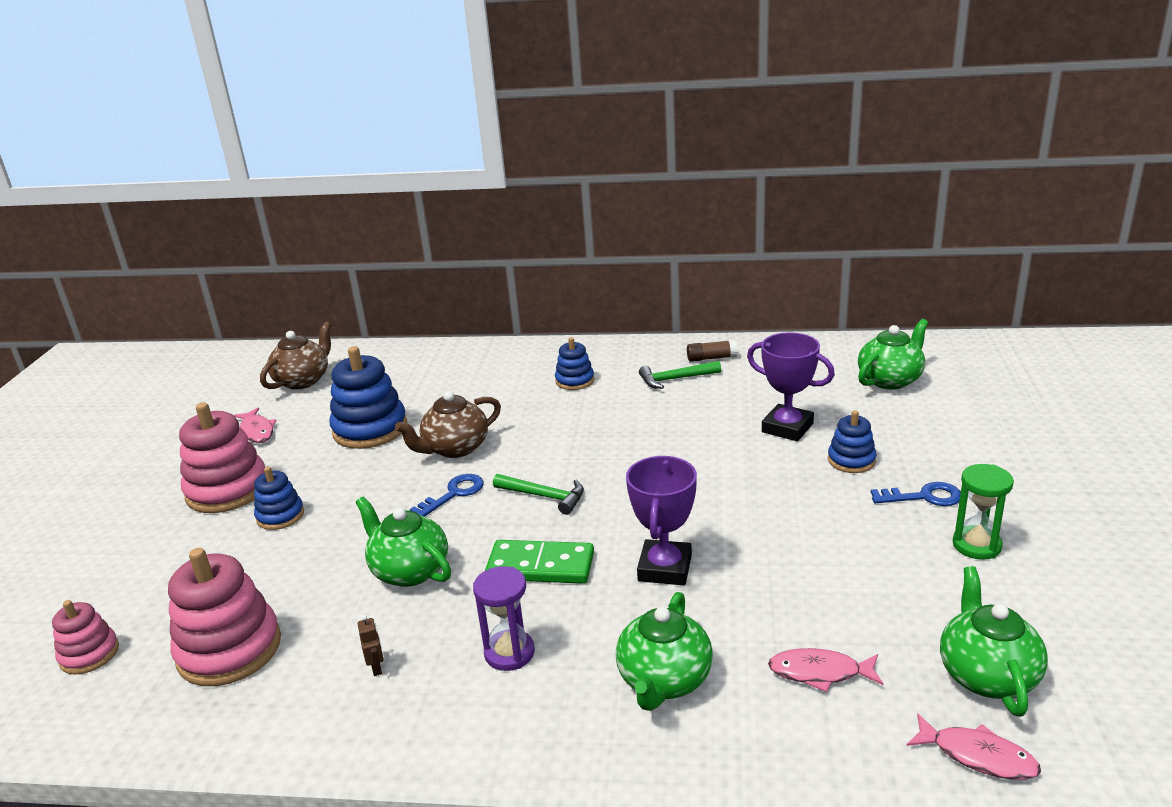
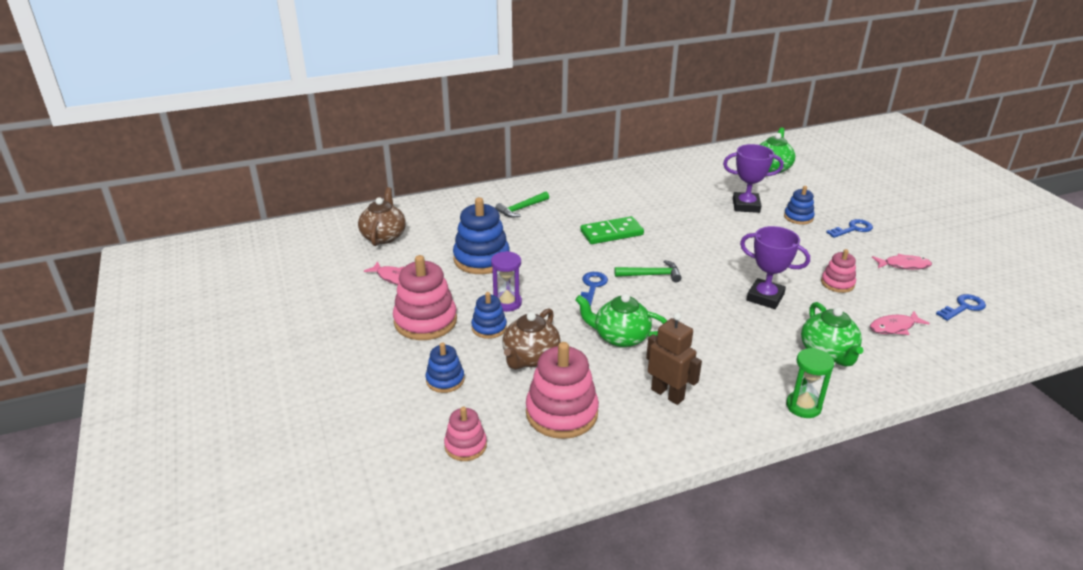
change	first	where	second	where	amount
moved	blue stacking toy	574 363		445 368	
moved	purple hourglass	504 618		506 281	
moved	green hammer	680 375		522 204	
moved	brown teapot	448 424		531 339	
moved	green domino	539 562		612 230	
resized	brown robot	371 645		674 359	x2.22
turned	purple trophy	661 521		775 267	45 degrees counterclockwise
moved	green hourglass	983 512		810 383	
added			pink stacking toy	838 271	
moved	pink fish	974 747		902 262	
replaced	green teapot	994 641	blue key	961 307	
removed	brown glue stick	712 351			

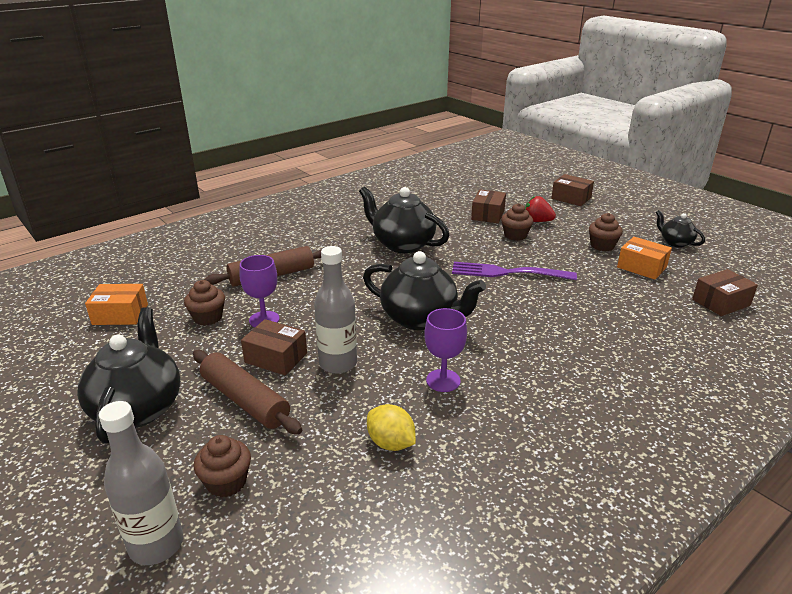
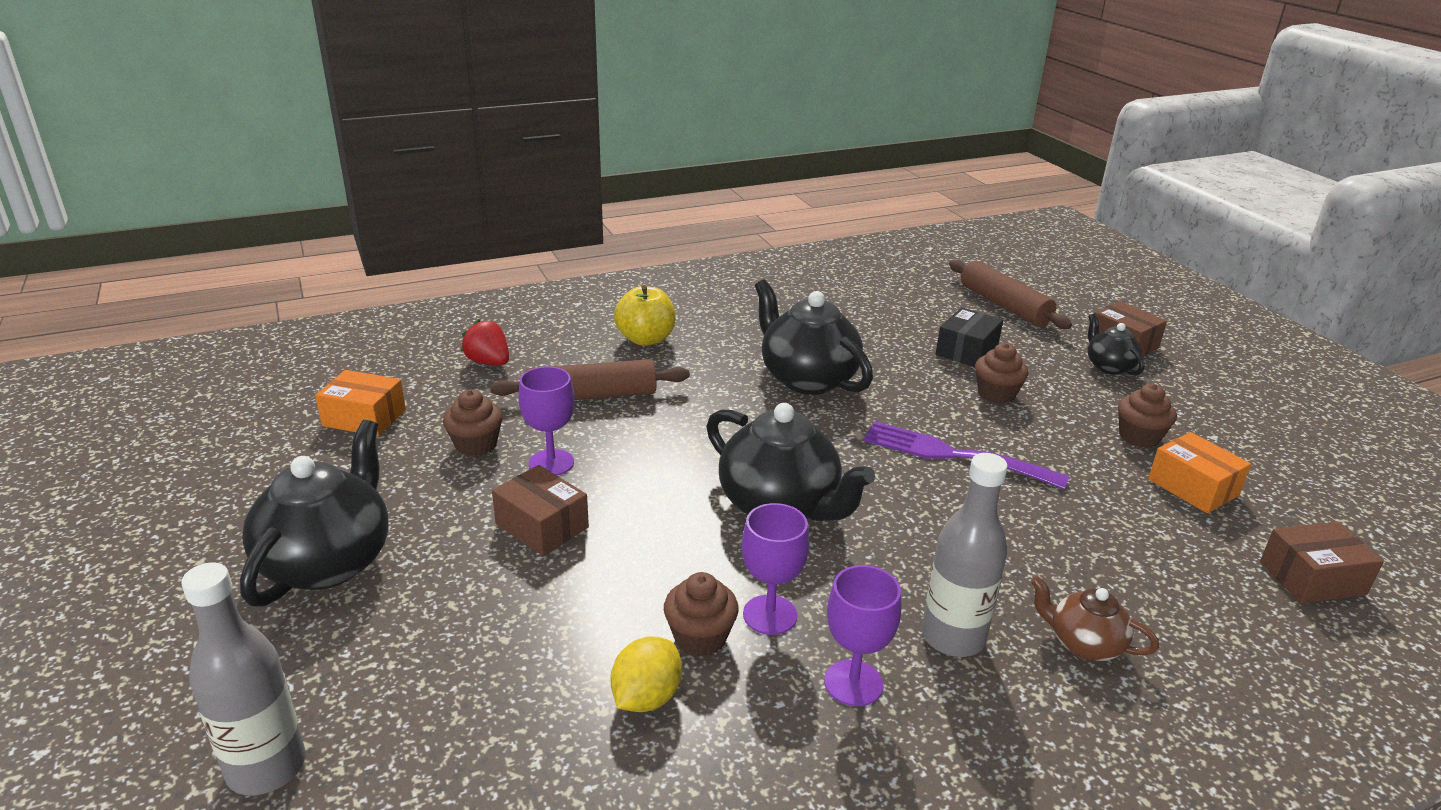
change	first	where	second	where	amount
moved	red strawberry	540 209		485 342	
turned	yellow lemon	391 427		646 674	60 degrees clockwise
added			yellow apple	645 315	
moved	brown cupcake	222 466		701 614	
added			purple goblet	862 635	
moved	grey bottle	335 310		965 555	
recoloured	brown box	488 206	black box	969 337	
moved	brown rolling pin	247 392		1010 294	
added			brown teapot	1095 618	
moved	black teapot	680 229		1116 344	

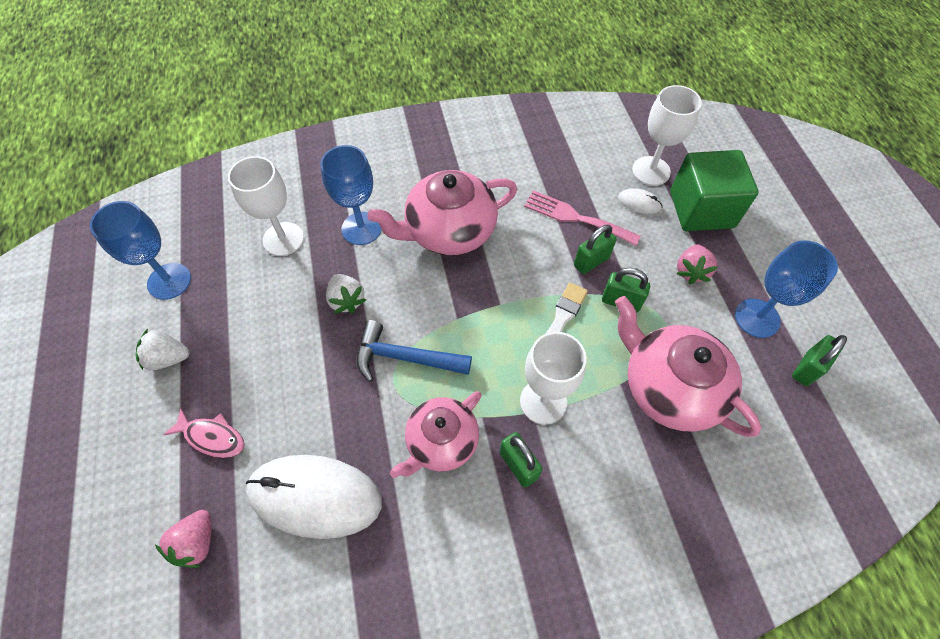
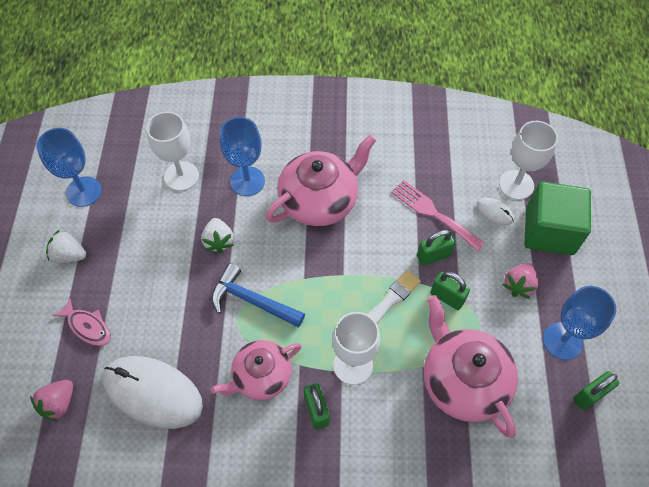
change	first	where	second	where	amount
turned	pink teapot	442 212		321 181	150 degrees clockwise

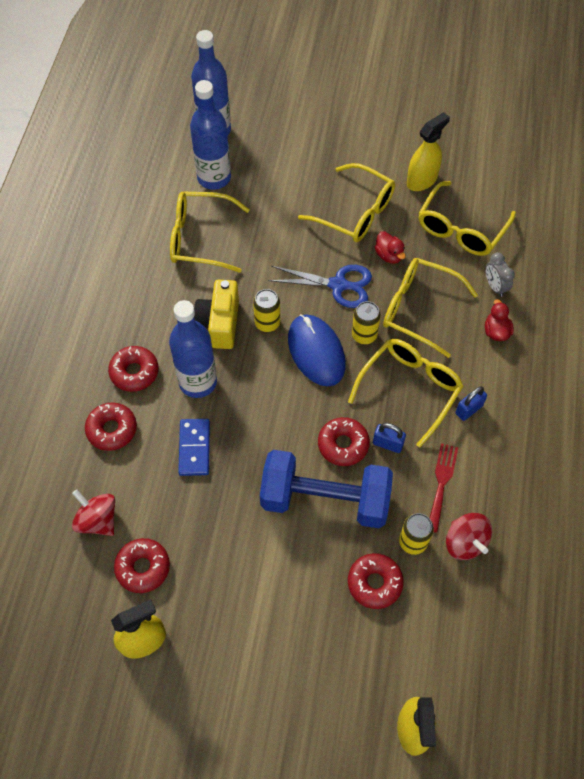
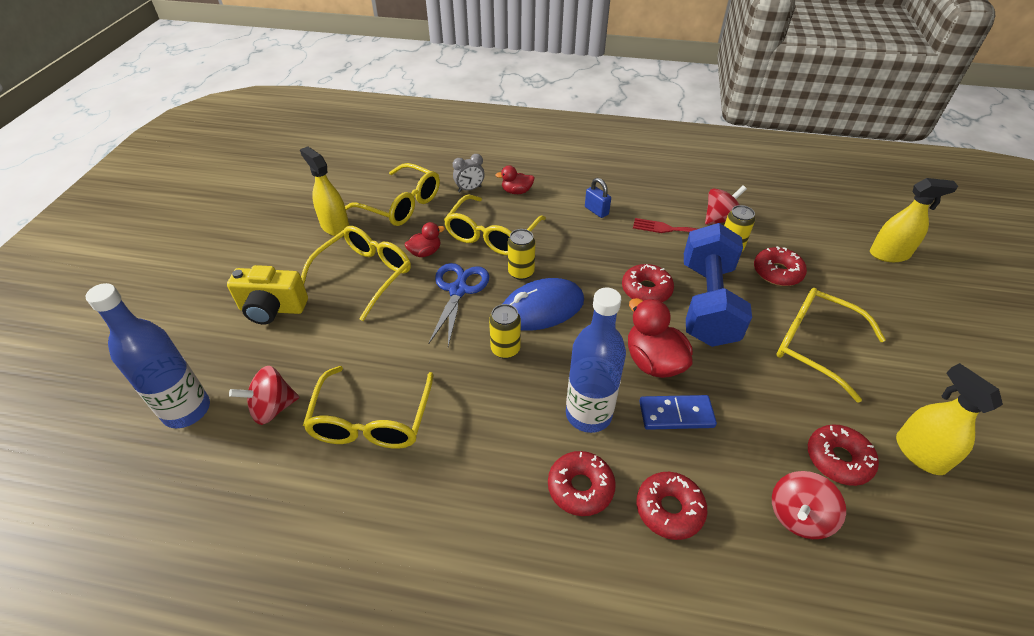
change	first	where	second	where	amount
moved	yellow camera	216 314		267 294	
replaced	blue bottle	210 135	red spinning top	264 395	
added			red duck	660 338	
moved	yellow glasses	405 393		831 345	
removed	blue padlock	389 438			

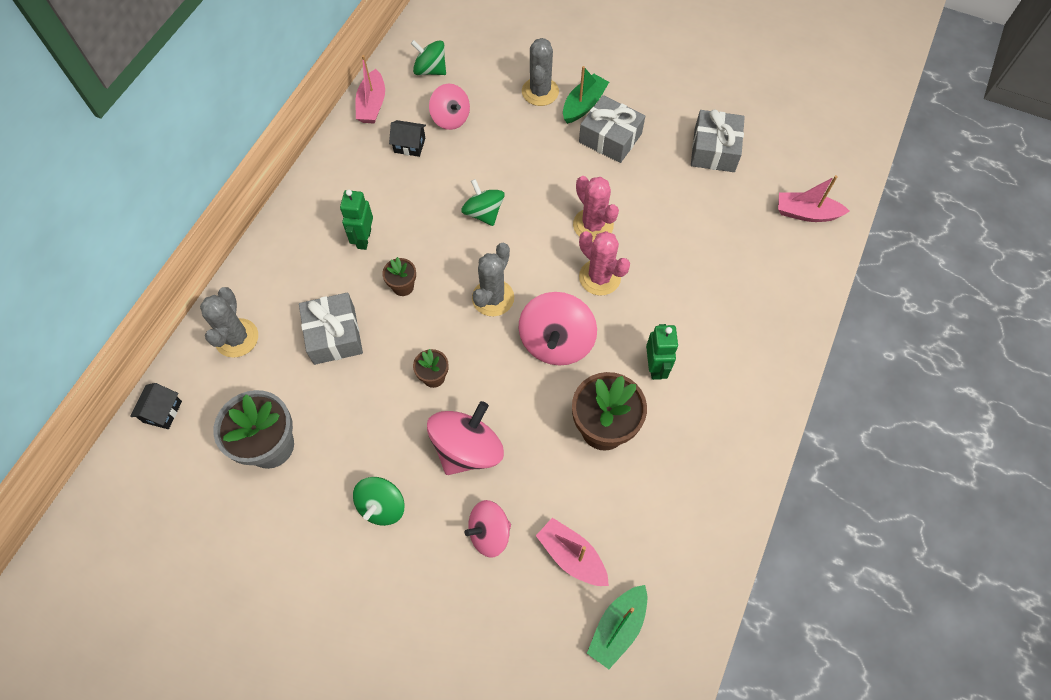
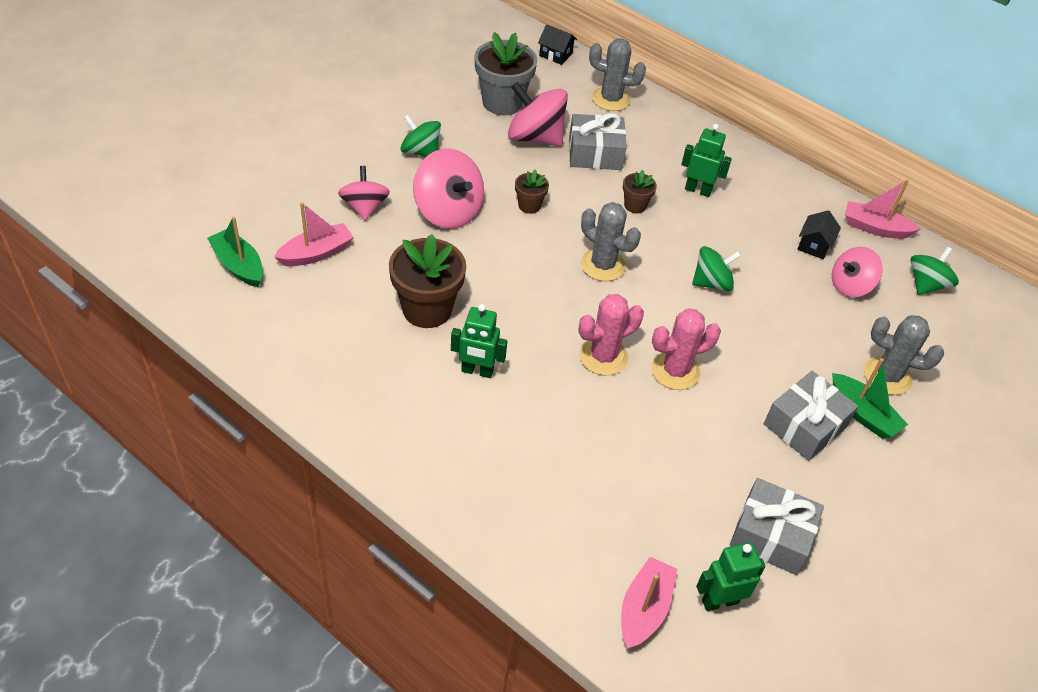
change	first	where	second	where	amount
moved	pink spinning top	558 329		538 114	
added			green robot	731 577	

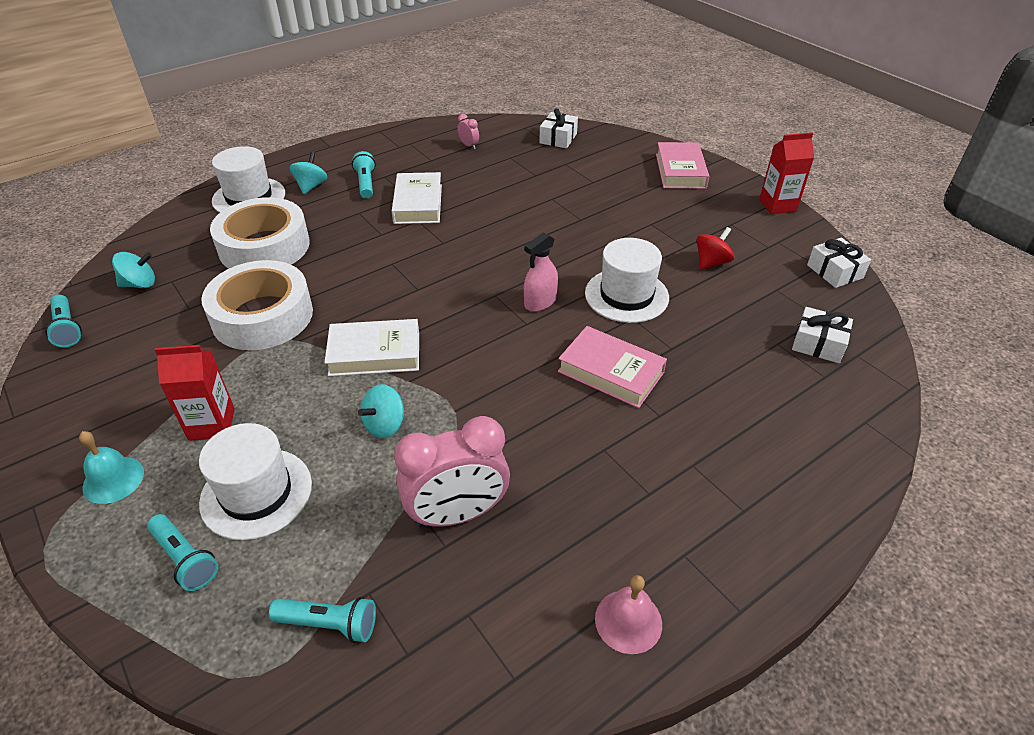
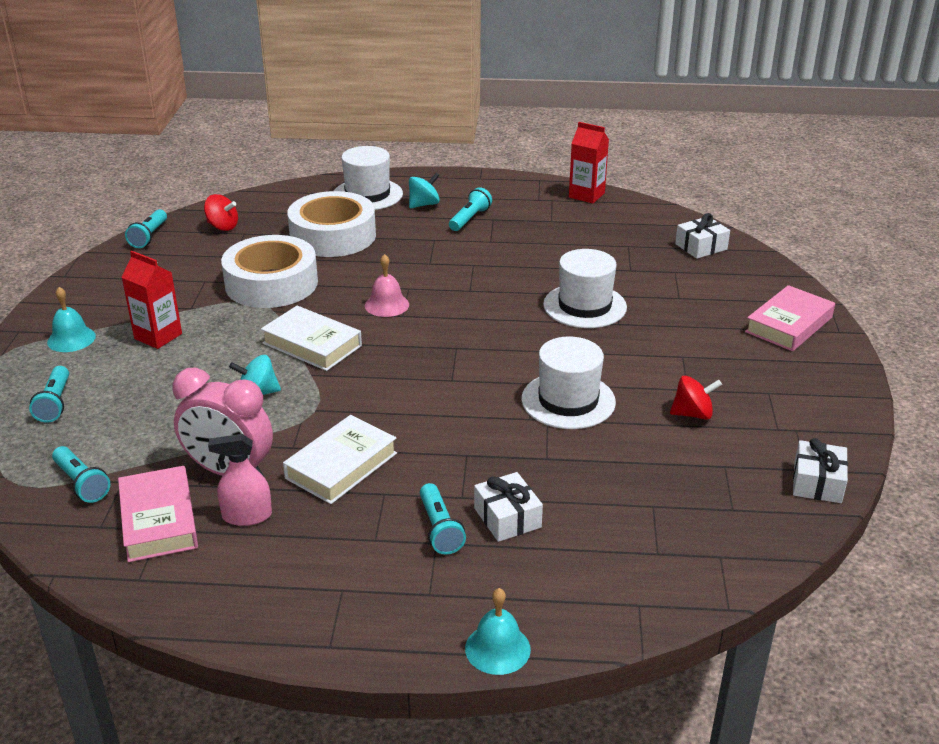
change	first	where	second	where	amount
moved	pink book	612 367		158 514	
recoloured	turquoise spinning top	133 270	red spinning top	221 212	
moved	pink spray bottle	541 272		240 480	
moved	white book	417 198		340 459	
moved	pink bell	628 614		387 285	
added			turquoise flashlight	443 518	
added			turquoise bell	498 631	
moved	white gift	822 335		508 507	
moved	white hat	255 481		585 288	
moved	red carton	786 173		589 162	
removed	pink clock	468 131			

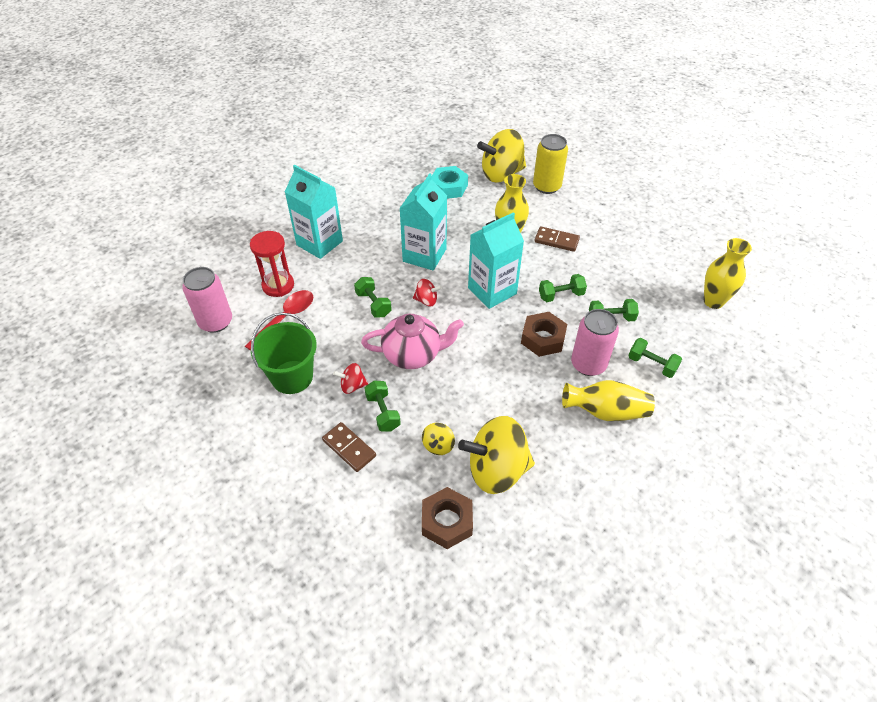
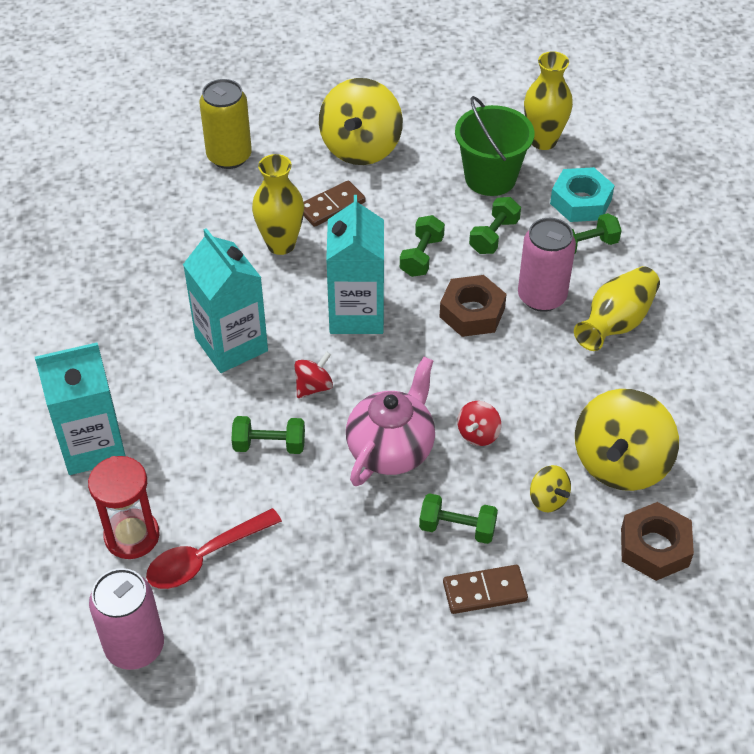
change	first	where	second	where	amount
turned	red spoon	279 320		214 548	105 degrees counterclockwise
moved	yellow spinning top	501 155		361 121	
moved	green bucket	284 353		494 146	
moved	red spinning top	350 378		479 423	
moved	turquoise nut	450 182		582 194	

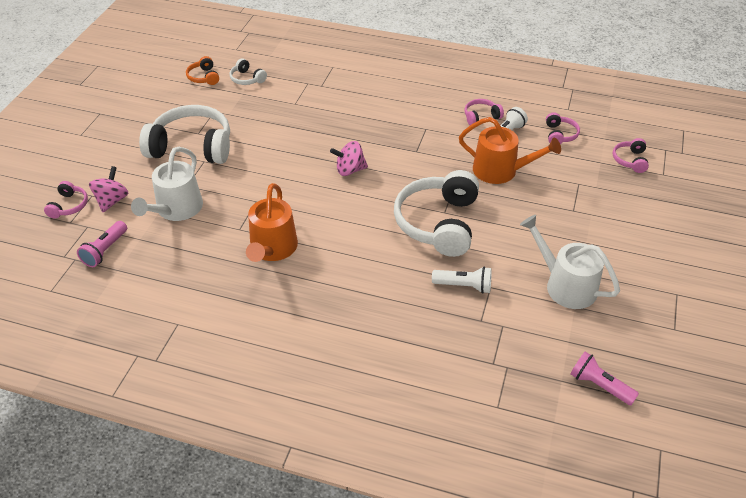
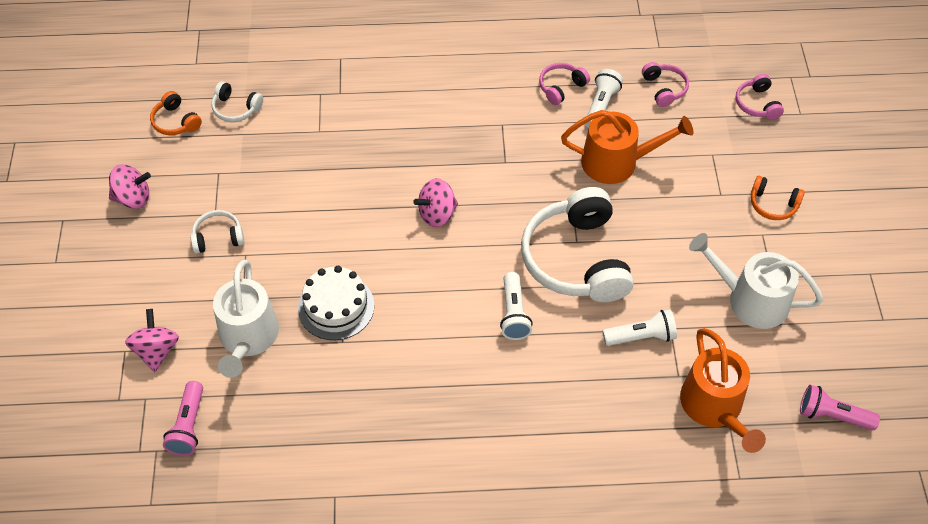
change	first	where	second	where	amount
added			pink spinning top	130 186	
resized	white headphones	184 134		217 232	x0.45
added			white cake	336 303	
added			white flashlight	516 306	
moved	orange watering can	272 222		723 390	
added			orange headphones	778 198	
removed	pink headphones	66 200			

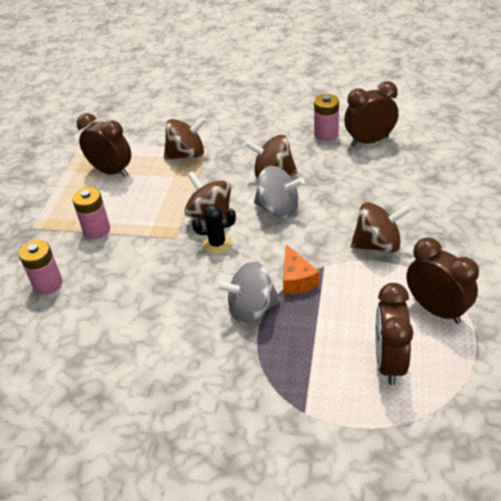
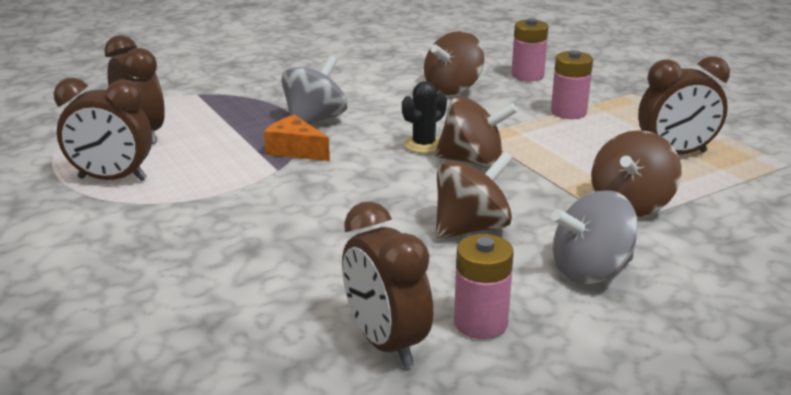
change	first	where	second	where	amount
turned	brown clock	371 114		387 284	120 degrees clockwise
moved	brown spinning top	380 227		454 63	
moved	grey spinning top	279 192		594 237	

